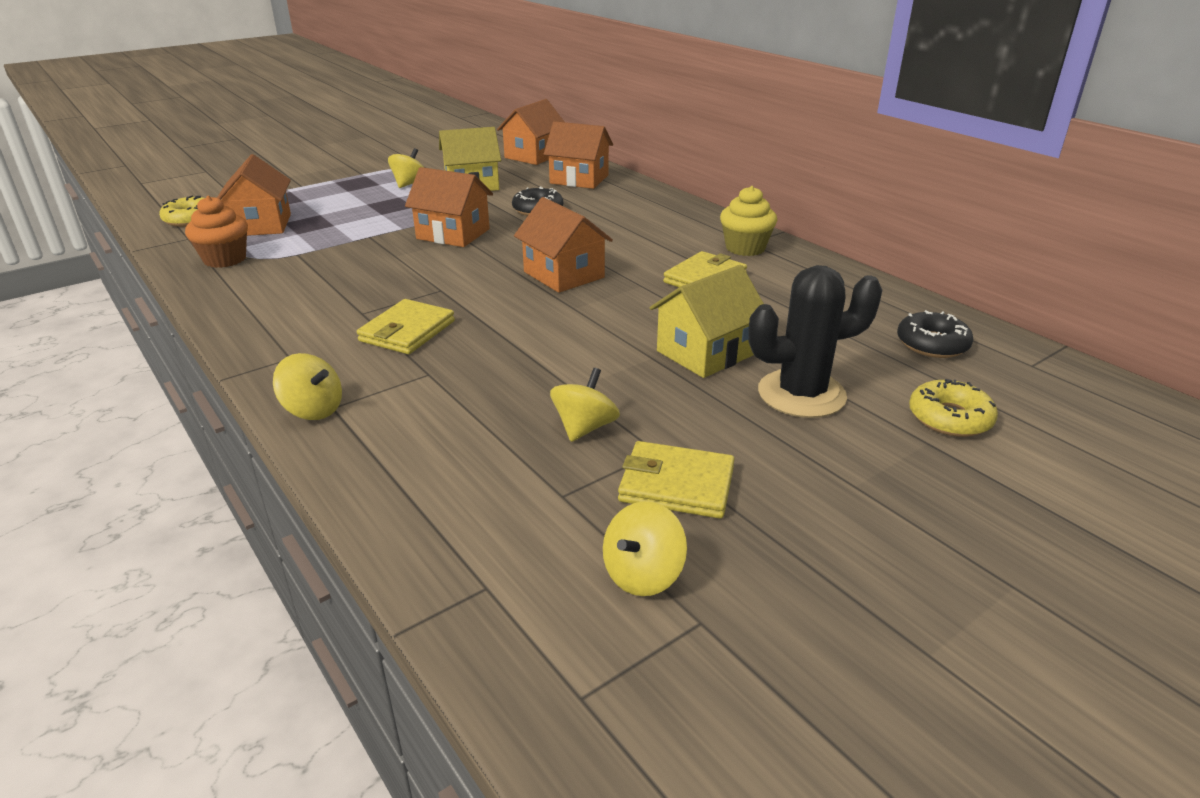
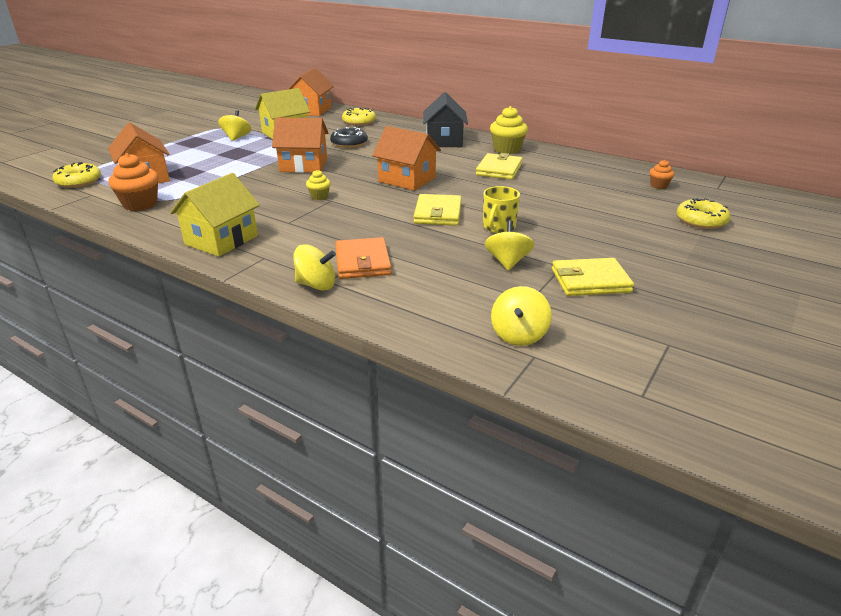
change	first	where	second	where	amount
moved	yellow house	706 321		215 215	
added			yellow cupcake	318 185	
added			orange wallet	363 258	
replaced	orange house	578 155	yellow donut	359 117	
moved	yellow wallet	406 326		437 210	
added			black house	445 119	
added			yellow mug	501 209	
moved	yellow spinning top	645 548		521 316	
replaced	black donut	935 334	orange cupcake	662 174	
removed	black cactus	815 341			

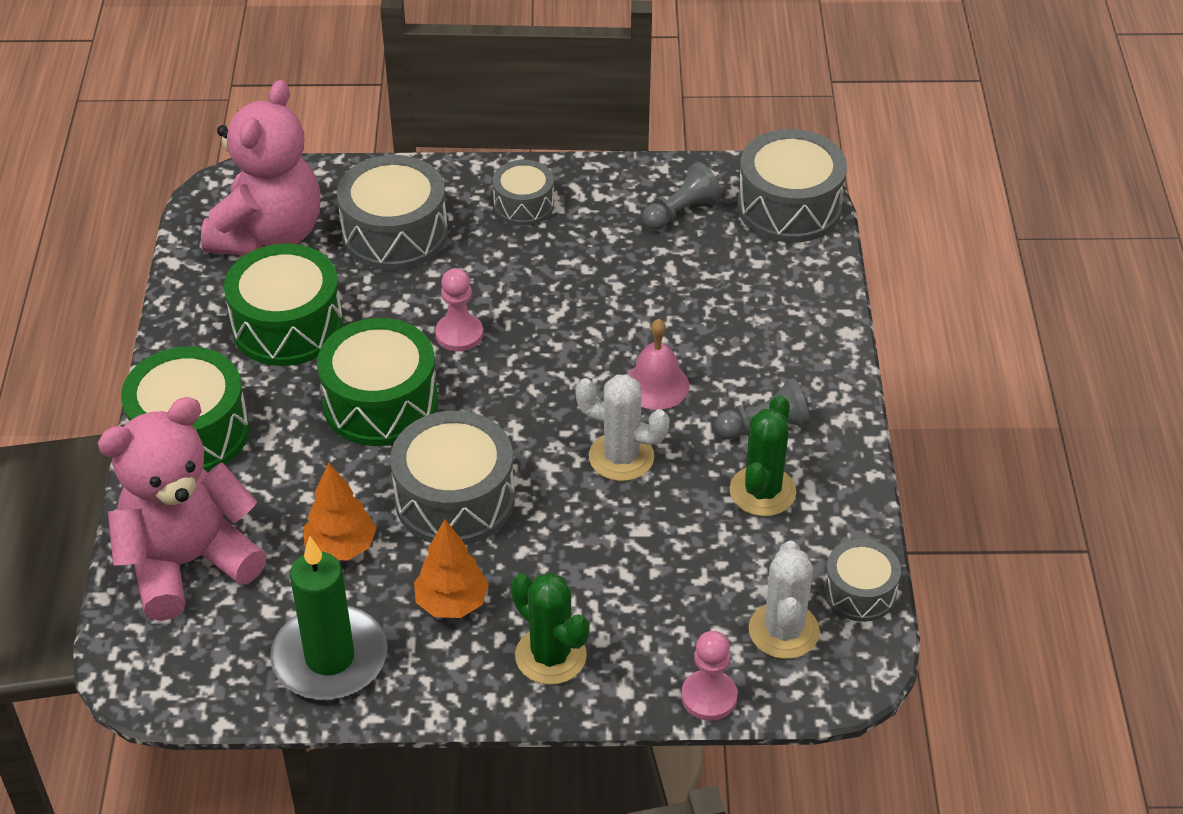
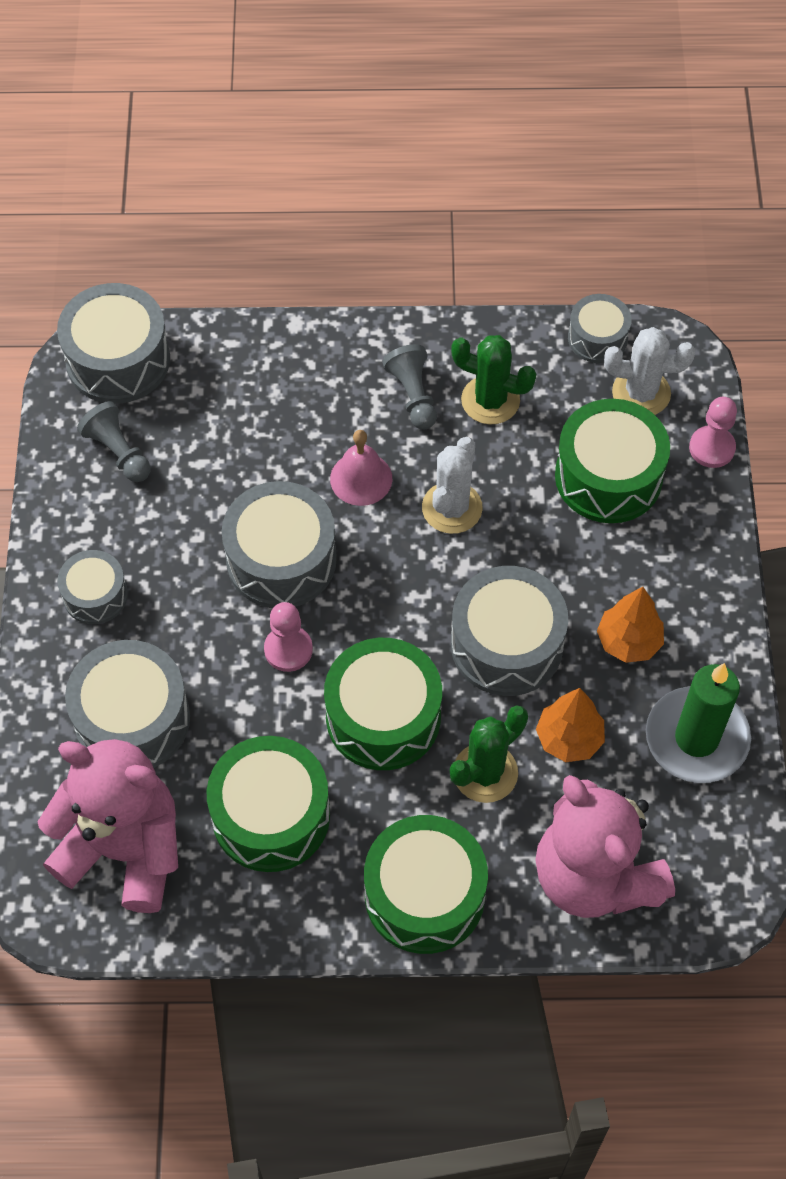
change	first	where	second	where	amount
added			grey drum	279 544	
moved	green cactus	550 629		489 754	
added			green drum	612 461	

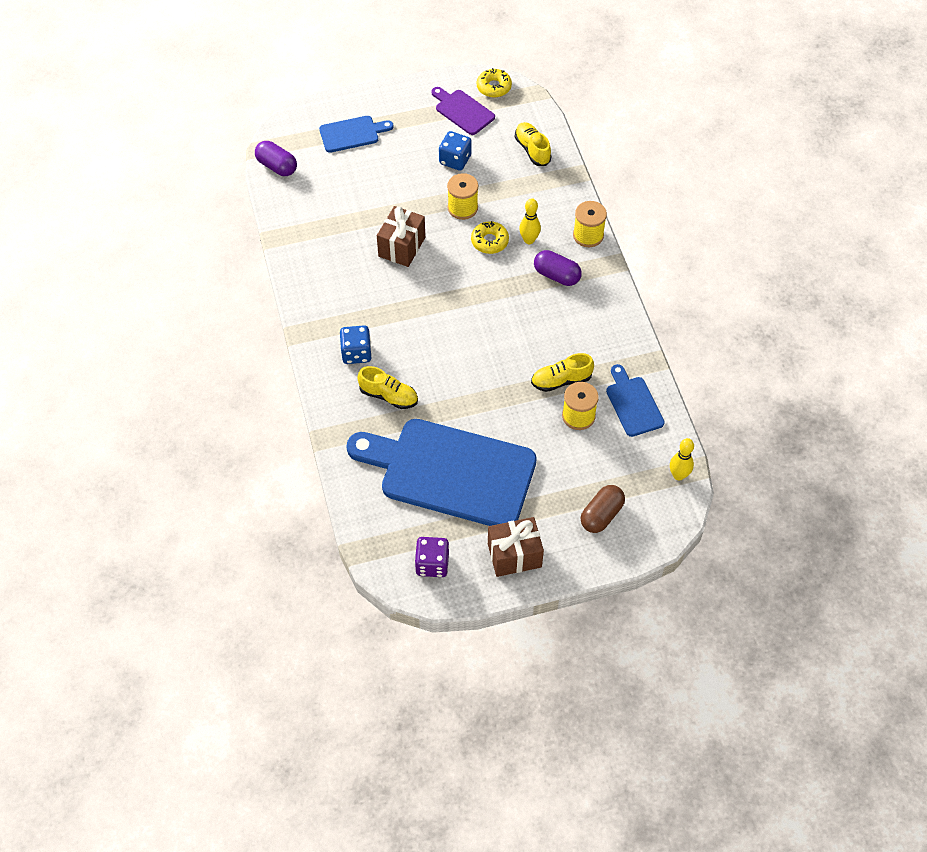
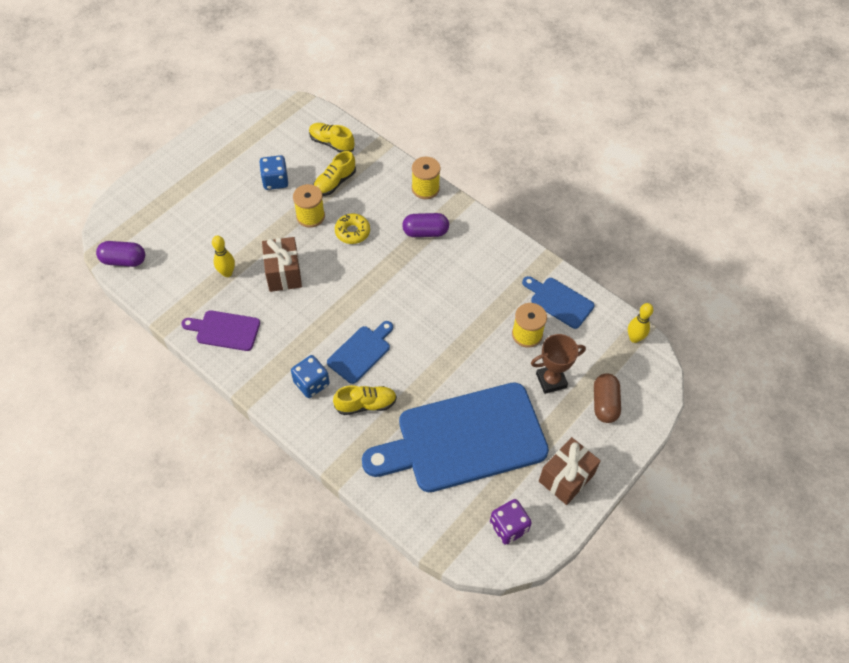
change	first	where	second	where	amount
moved	purple cutting board	463 111		220 330	
moved	yellow bowling pin	530 221		223 256	
moved	yellow shoe	562 372		334 173	
moved	blue cutting board	356 134		360 352	
added			brown trophy	558 364	
removed	yellow donut	494 83			

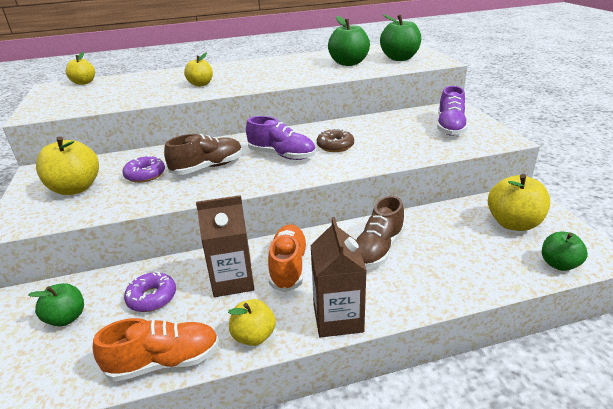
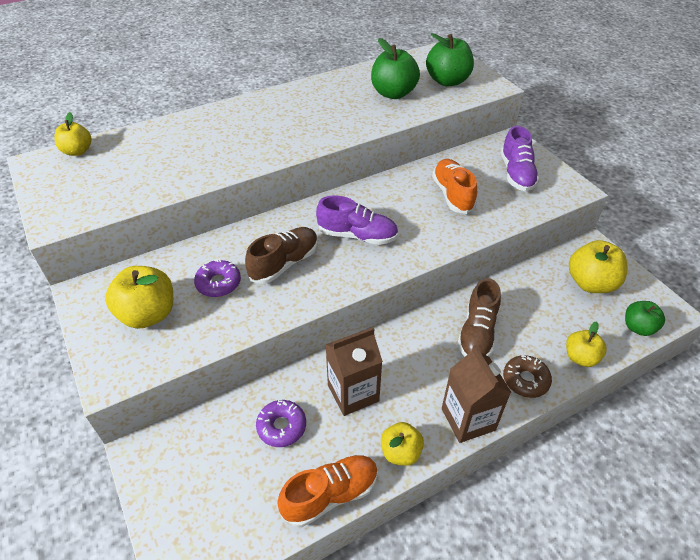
change	first	where	second	where	amount
moved	orange shoe	288 258		454 186	
moved	brown donut	335 140		527 376	
moved	yellow apple	198 69		586 344	
removed	green apple	56 304			

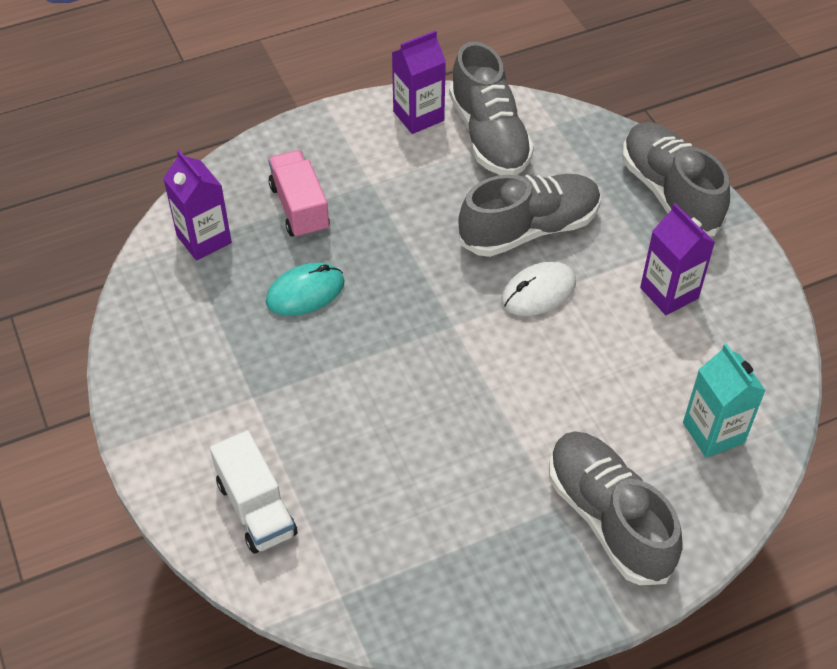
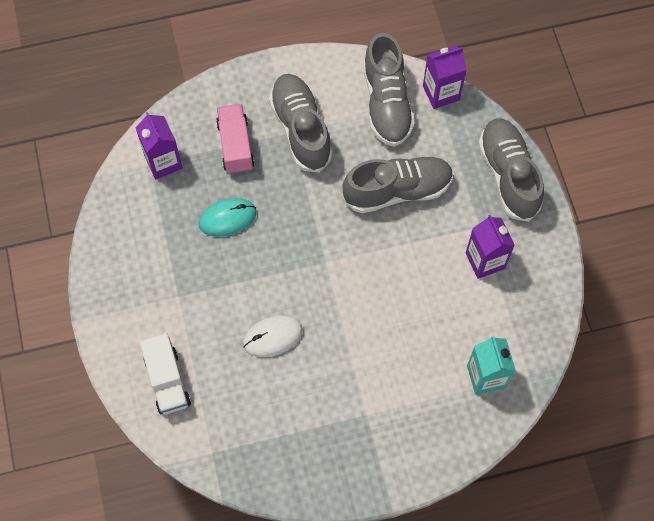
change	first	where	second	where	amount
moved	white mouse	538 288		273 336	
moved	grey shoe	616 508		301 123	
moved	purple carton	419 82		445 77	

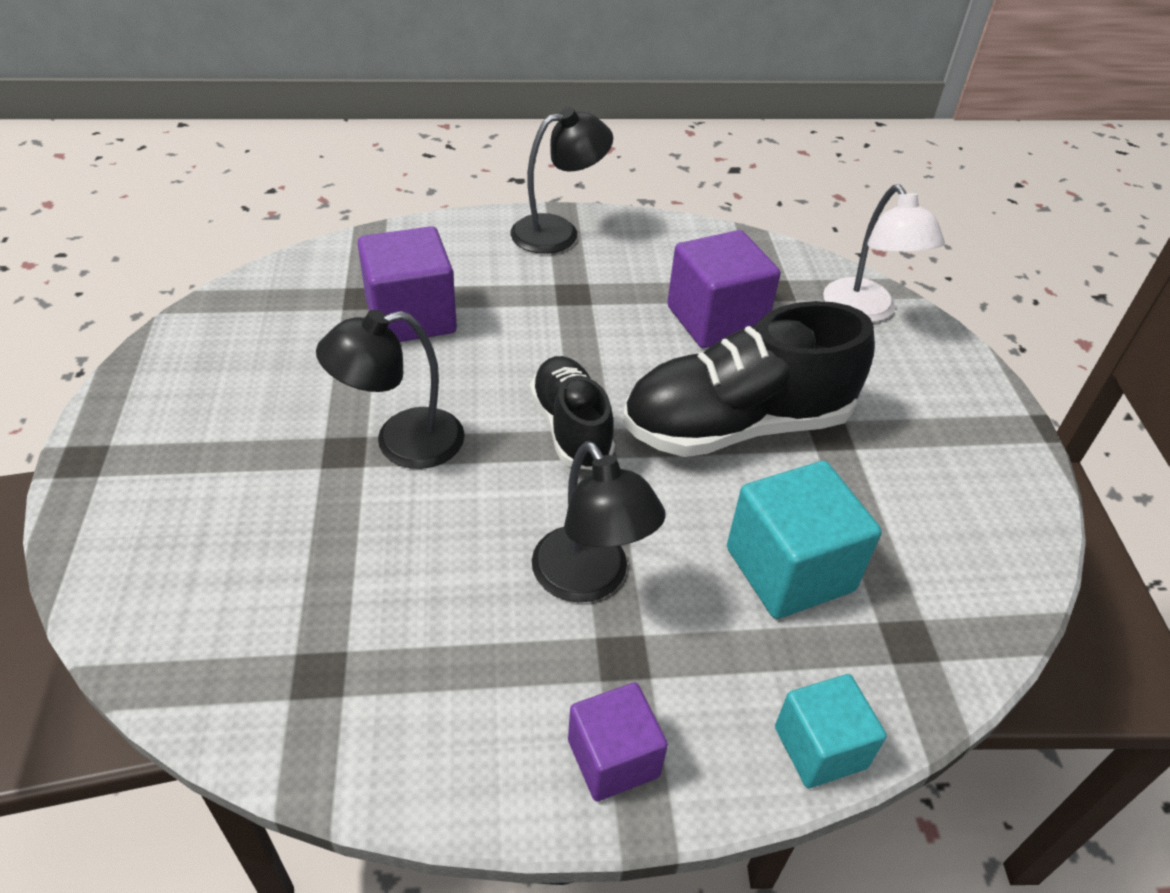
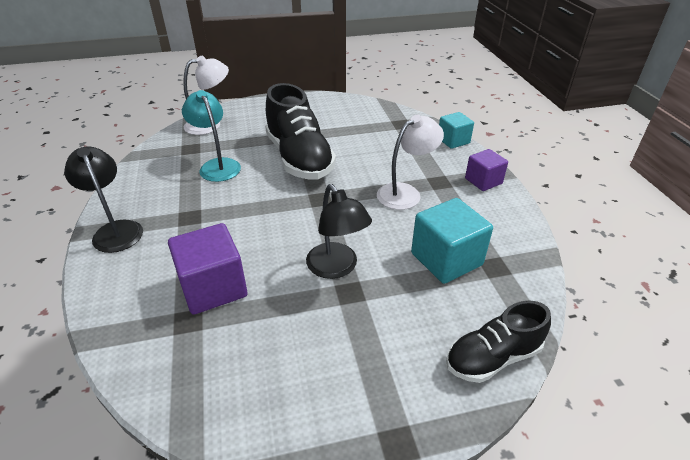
change	first	where	second	where	amount
replaced	purple cube	724 289	turquoise lamp	211 136	
recoloured	black lamp	598 521	white lamp	410 162	
moved	turquoise cube	804 540		452 241	
moved	black shoe	572 413		498 342	

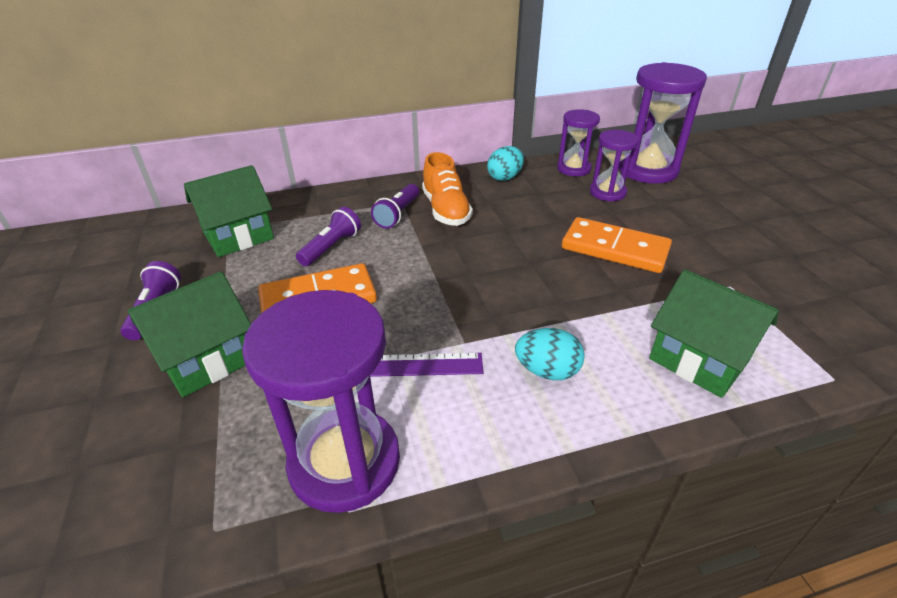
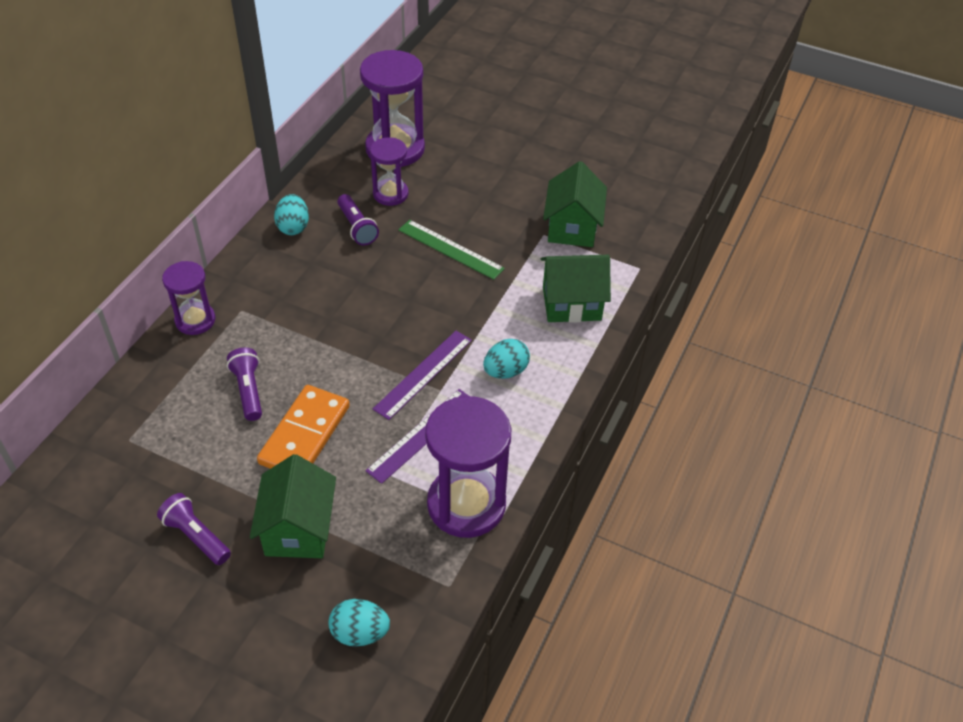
change	first	where	second	where	amount
moved	purple hourglass	578 142		188 298	
added			turquoise egg	359 623	
moved	purple flashlight	395 206		358 220	
added			purple ruler	422 375	
replaced	orange domino	617 245	green ruler	451 250	
moved	green house	229 211		575 204	
removed	orange shoe	447 189			

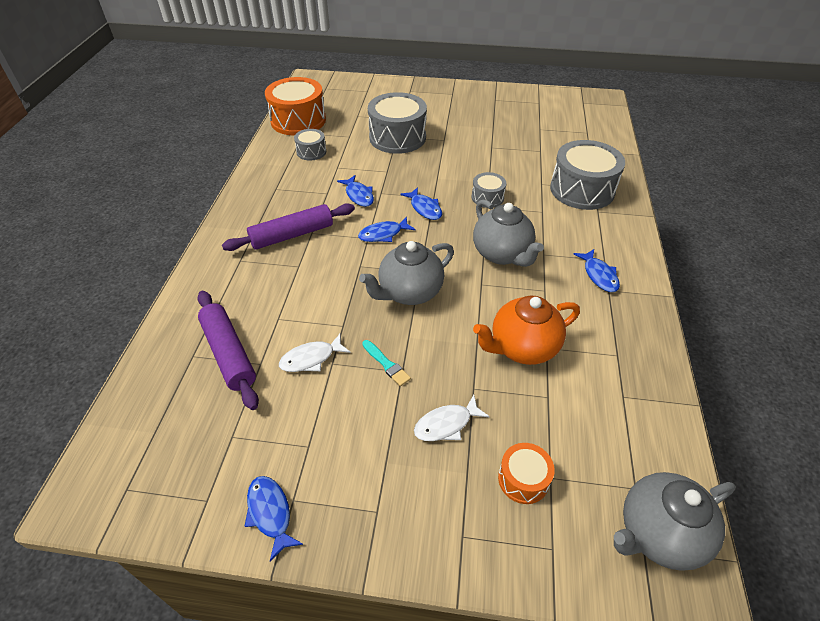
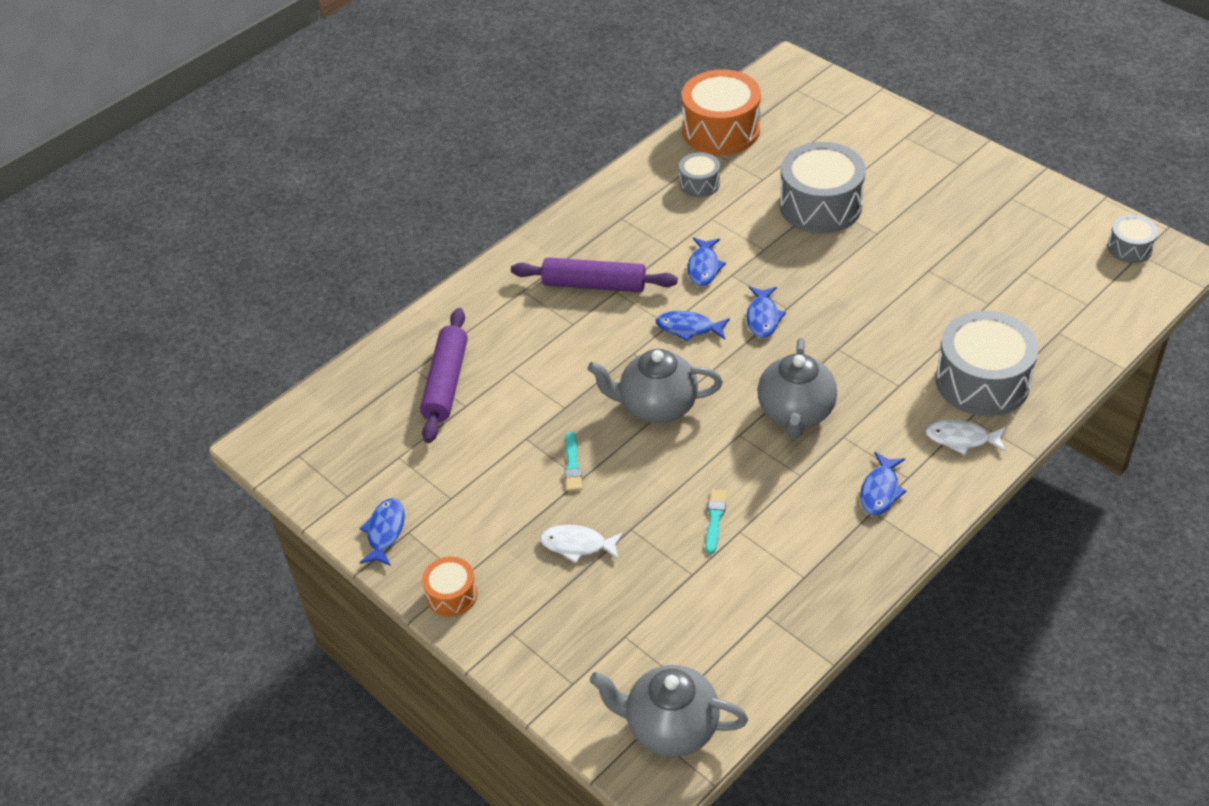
change	first	where	second	where	amount
moved	orange drum	526 473		450 587	
replaced	orange teapot	526 330	turquoise brush	716 521	
moved	white fish	315 353		965 437	
moved	grey drum	489 190		1133 239	

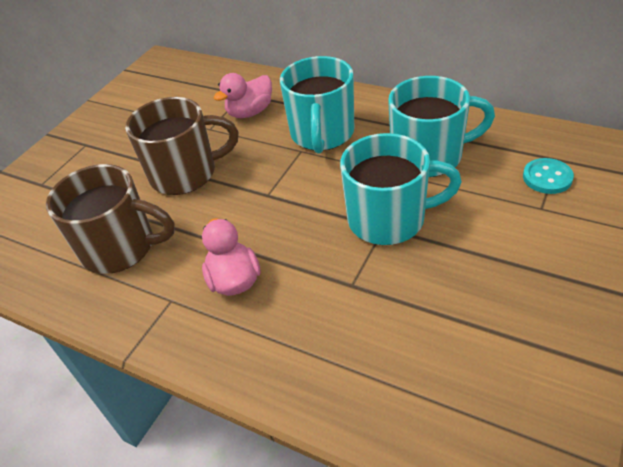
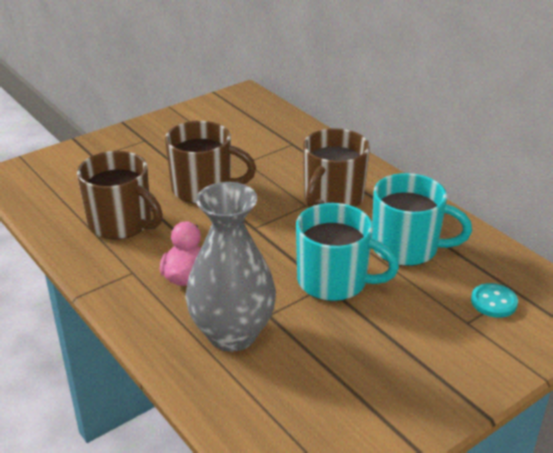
change	first	where	second	where	amount
added			grey vase	230 267	
recoloured	turquoise mug	317 105	brown mug	336 168	
removed	pink duck	242 95			

